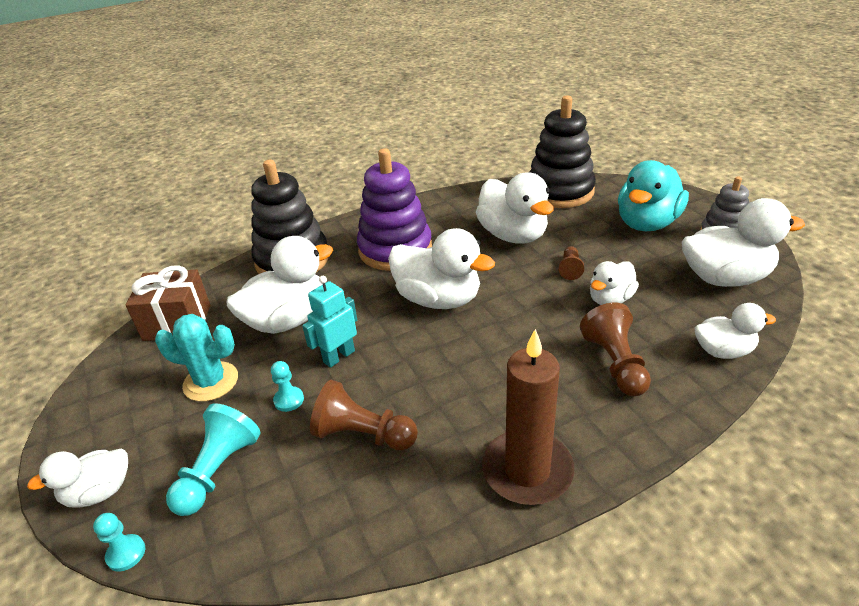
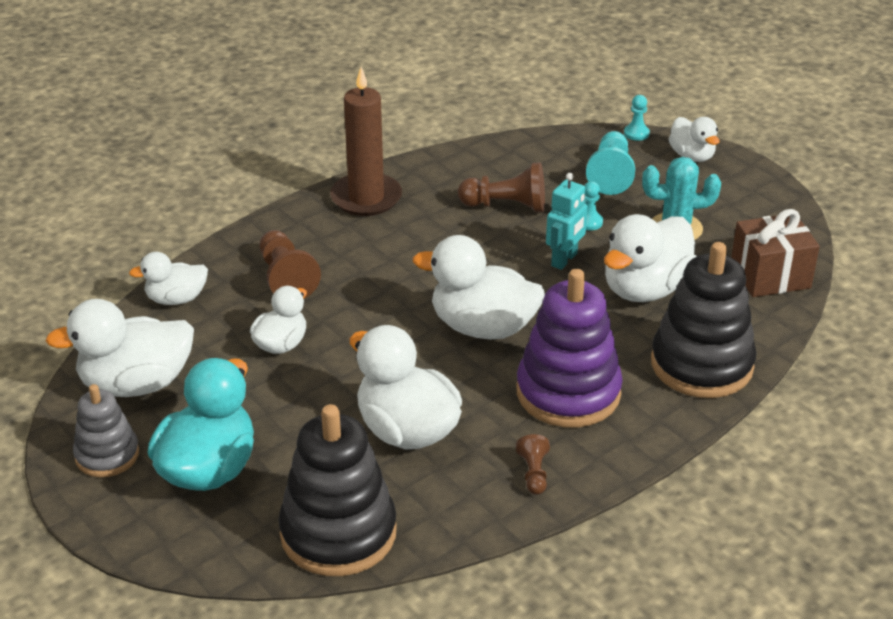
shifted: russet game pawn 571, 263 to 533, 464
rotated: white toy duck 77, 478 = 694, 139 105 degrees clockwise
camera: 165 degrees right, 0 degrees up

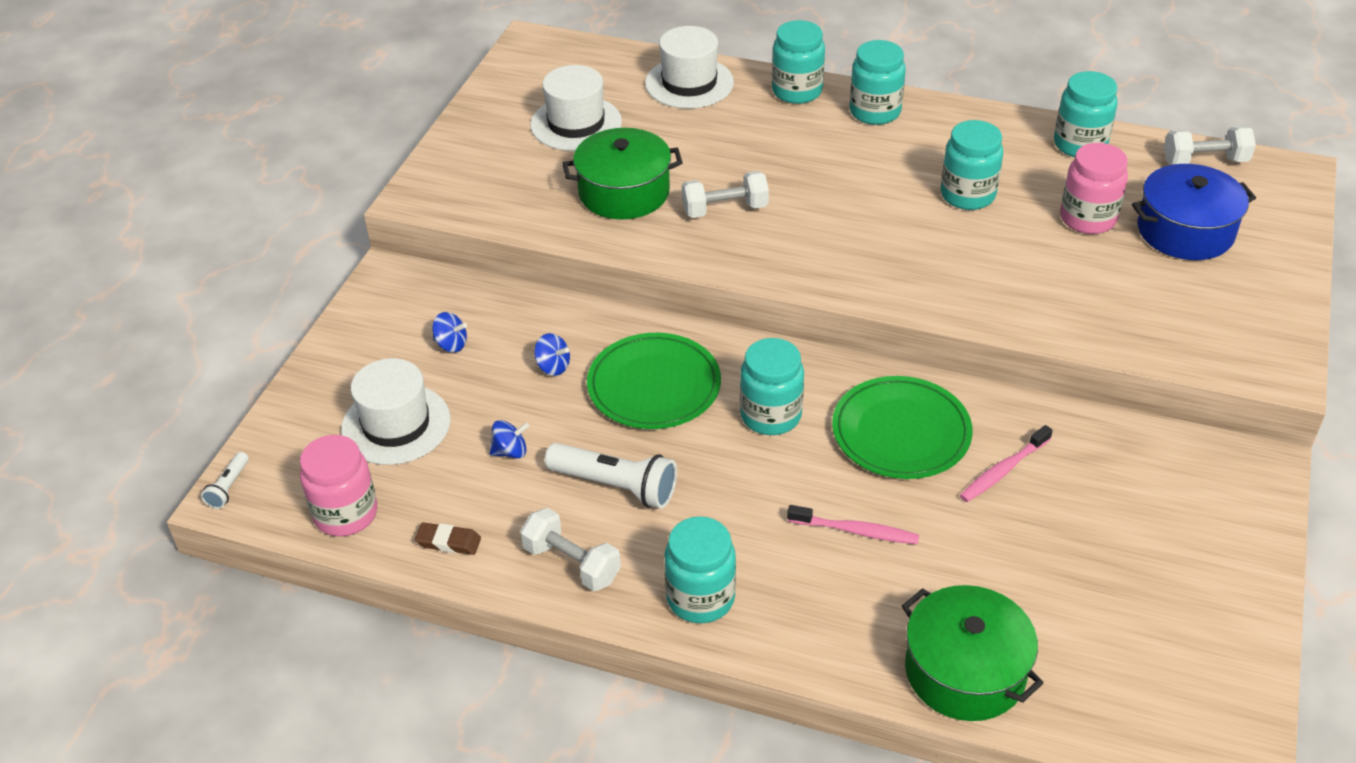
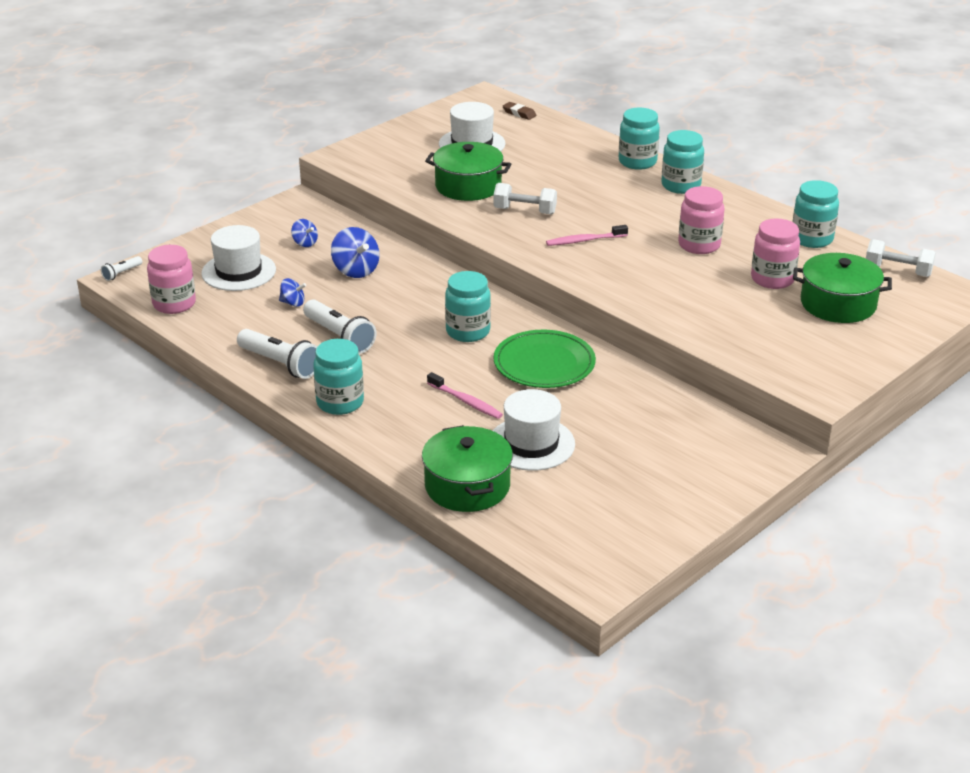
gone: emerald plate 654, 381
shifted: white top hat 689, 67 to 534, 430; rose-pink tooth brush 1006, 463 to 587, 235; russet pencil eraser 448, 538 to 519, 111
swapped: white dumbbell 570, 549 to white torch 277, 354
repainted: teal jam jar 972, 165 to rose-pink jam jar 701, 220; cobalt pot 1194, 212 to emerald pot 842, 288
scaled: cobalt whirligig 552, 354 = 355, 252 x1.71
camera: 25 degrees right, 10 degrees down

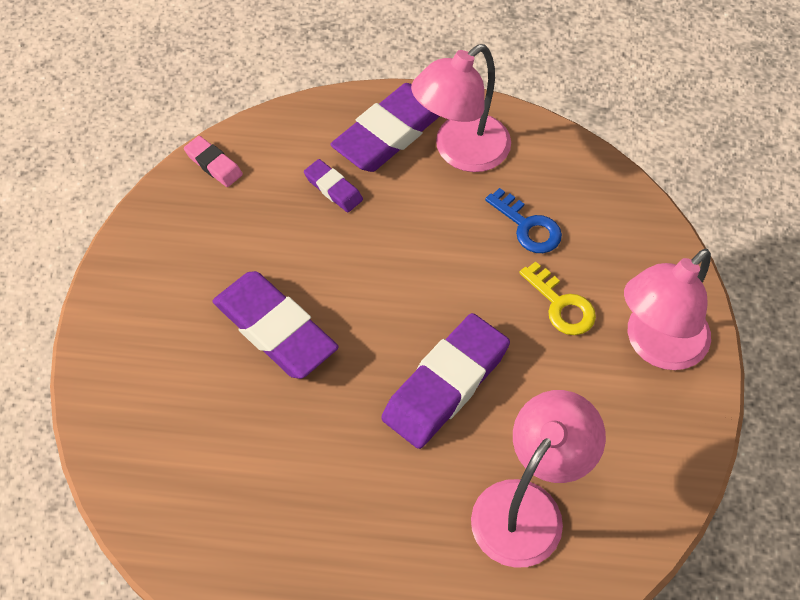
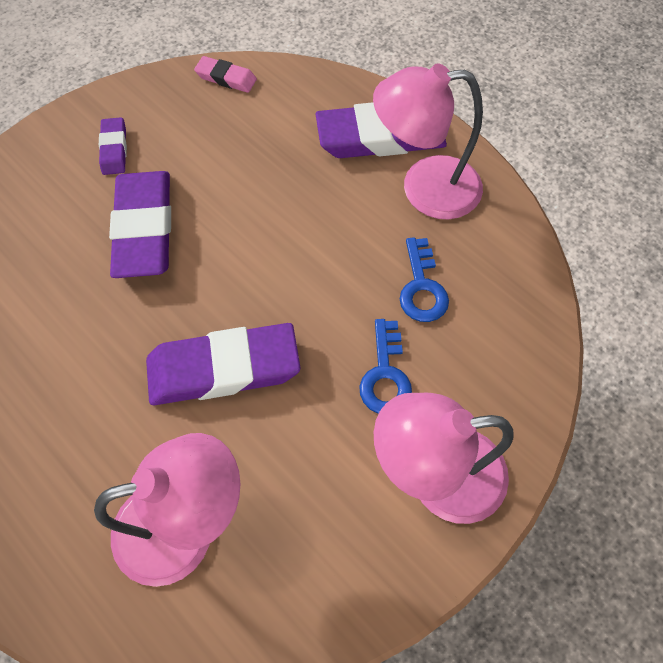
shifted: royal purple pencil eraser 333, 185 to 113, 146
repainted: yellow latchkey 557, 298 to cobalt latchkey 385, 366
rotated: rose-pink pencil eraser 213, 161 = 225, 74 60 degrees counterclockwise
camera: 40 degrees right, 5 degrees up

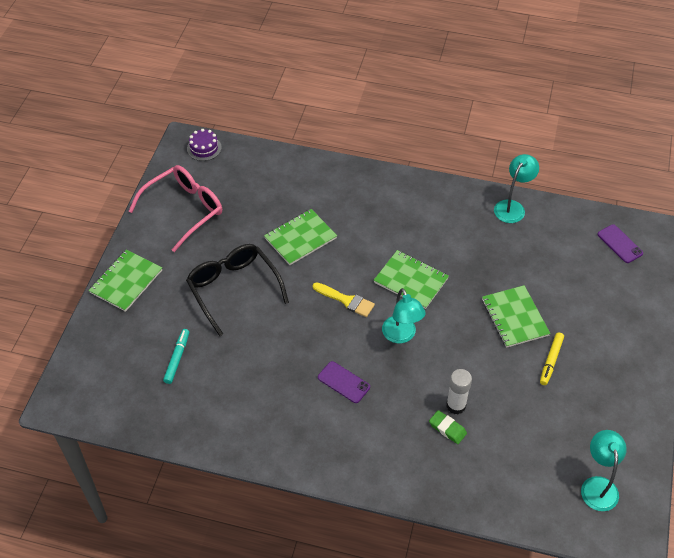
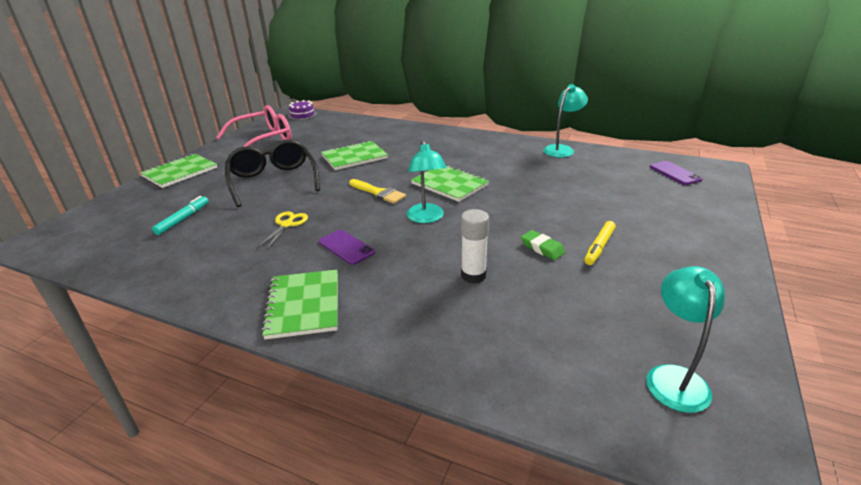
new: yellow pair of scissors 282, 231
shifted: emerald notebook 516, 316 to 299, 304; emerald pencil eraser 448, 427 to 543, 245
camera: 10 degrees right, 20 degrees down

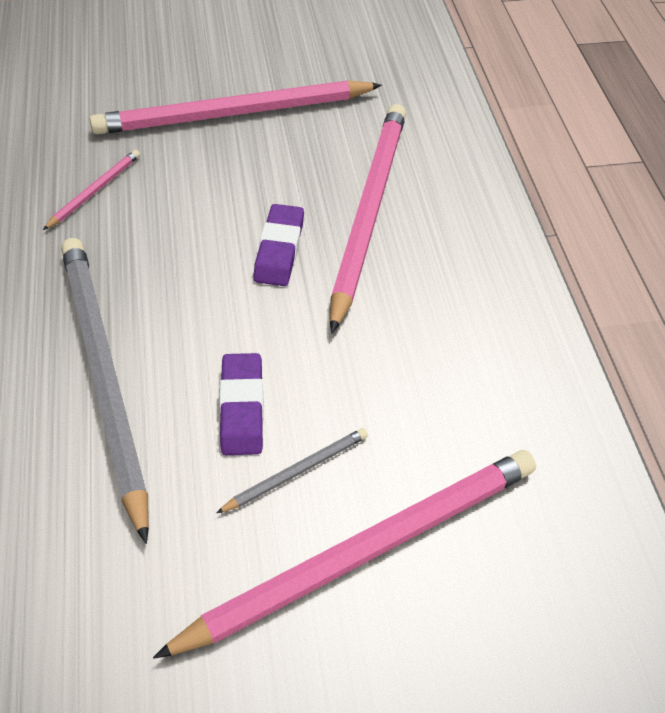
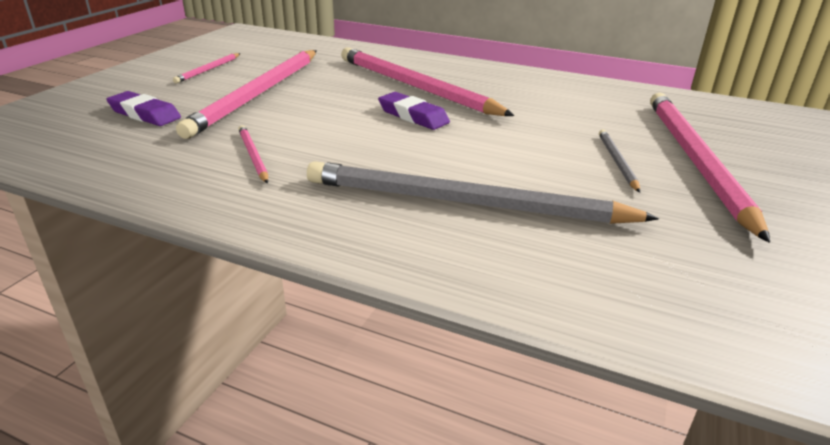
new: rose-pink pencil 207, 68
shifted: royal purple pencil eraser 242, 404 to 143, 108
camera: 55 degrees left, 20 degrees down

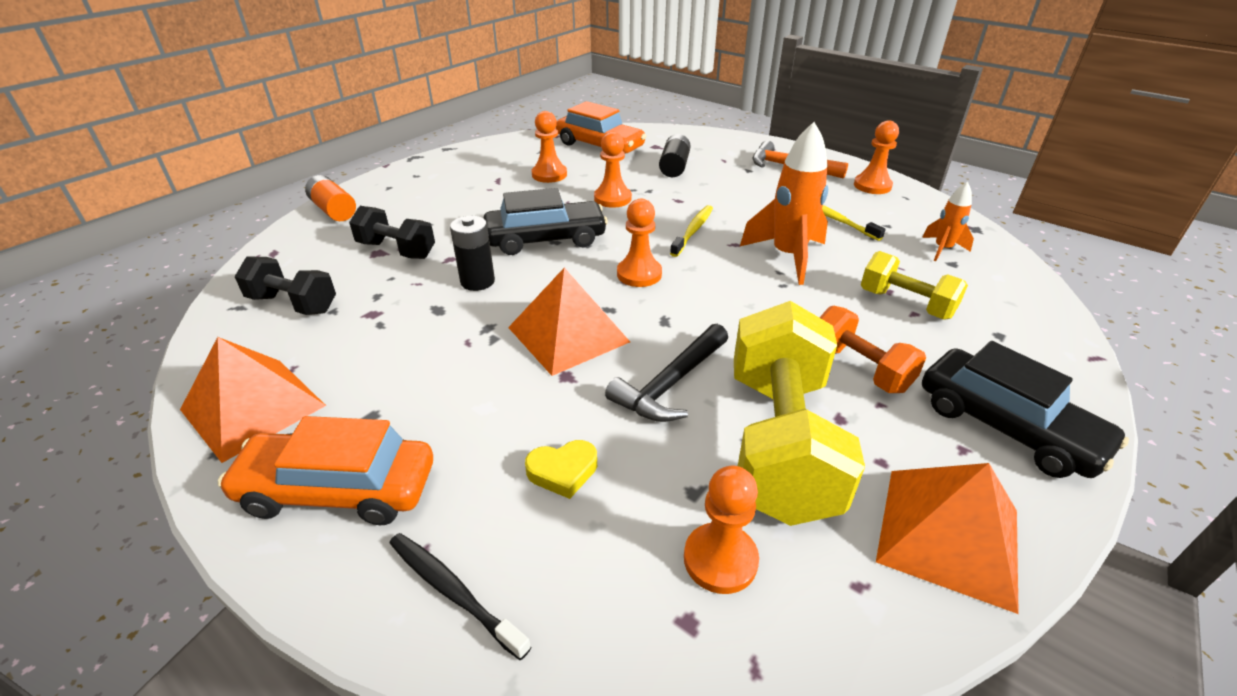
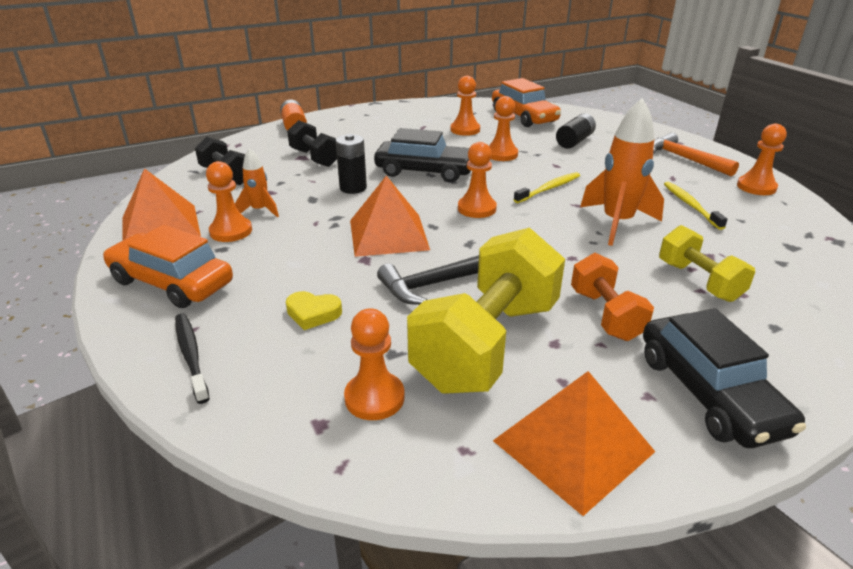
new: orange game pawn 229, 201
shifted: orange toy rocket 948, 221 to 257, 182
camera: 25 degrees right, 5 degrees down

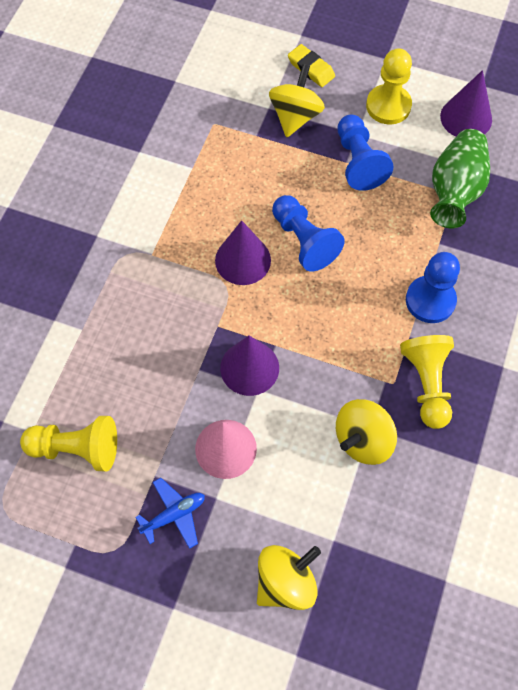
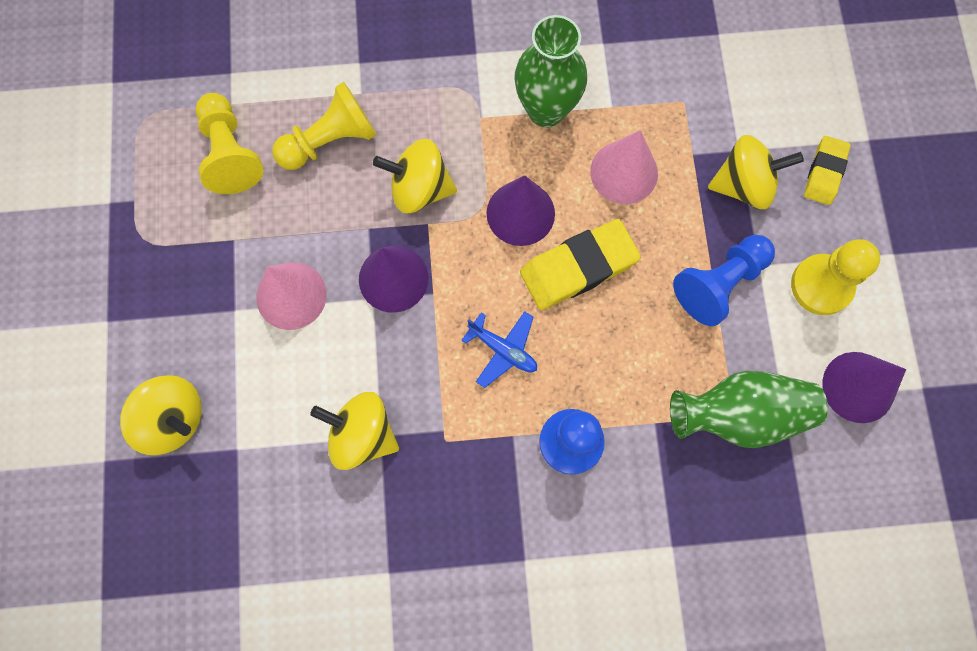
new: emerald vase 550, 71; rose-pink solid cone 624, 167; yellow whirligig 415, 176
shifted: yellow game pawn 427, 382 to 324, 126; cobalt toy plane 170, 513 to 499, 349
swapped: cobalt game pawn 308, 233 to yellow pencil eraser 580, 264
camera: 65 degrees right, 10 degrees up

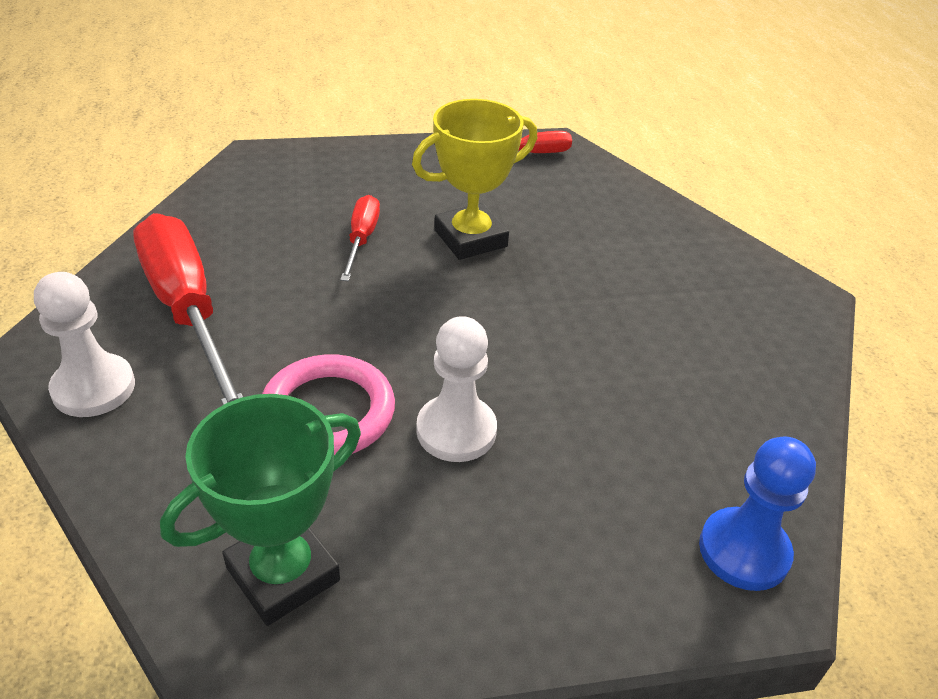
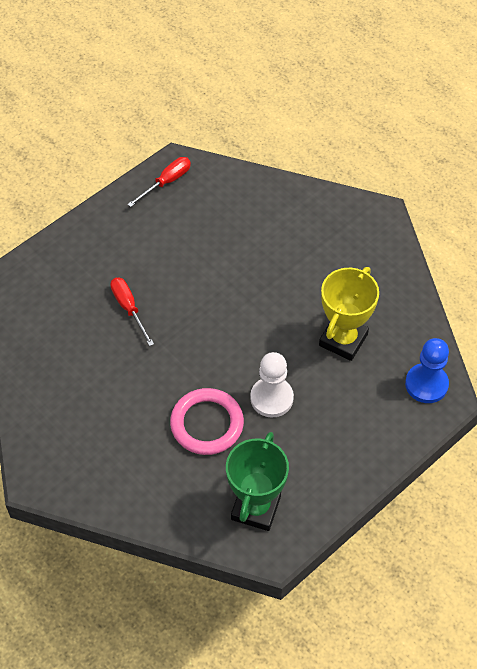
gone: scarlet screwdriver 188, 309; white game pawn 84, 344
shifted: yellow prize cup 474, 179 to 349, 314
camera: 30 degrees left, 15 degrees up

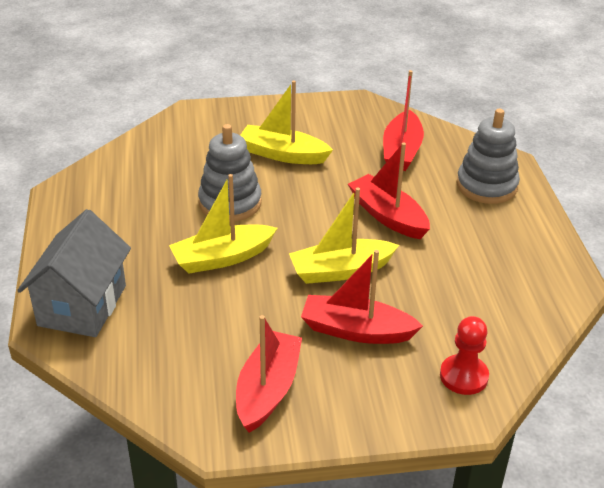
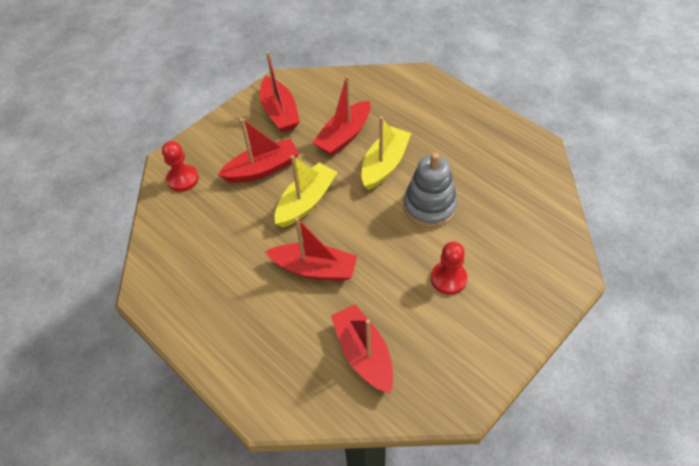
gone: grey stacking toy 488, 156; grey toy house 74, 273
new: scarlet toy boat 341, 116
swapped: yellow toy boat 286, 122 to scarlet game pawn 449, 268
camera: 145 degrees right, 15 degrees up

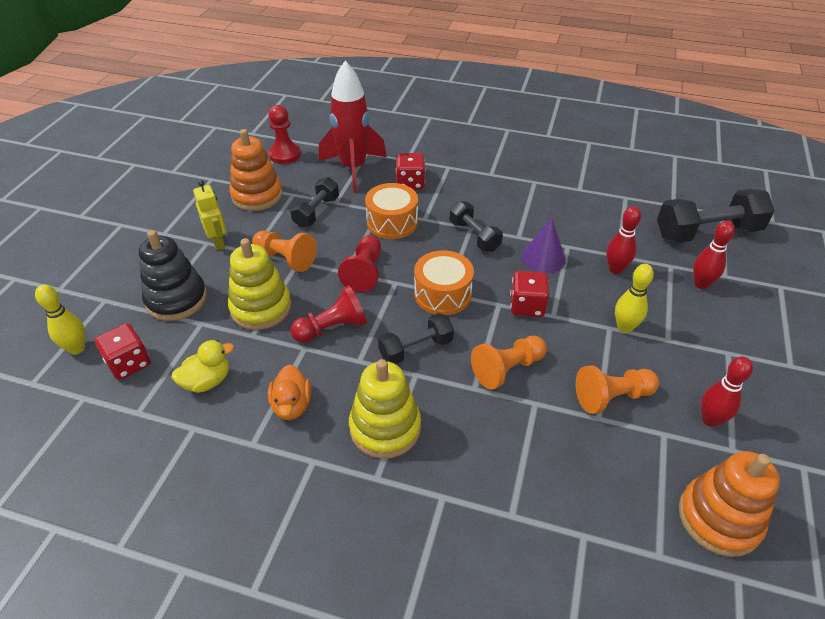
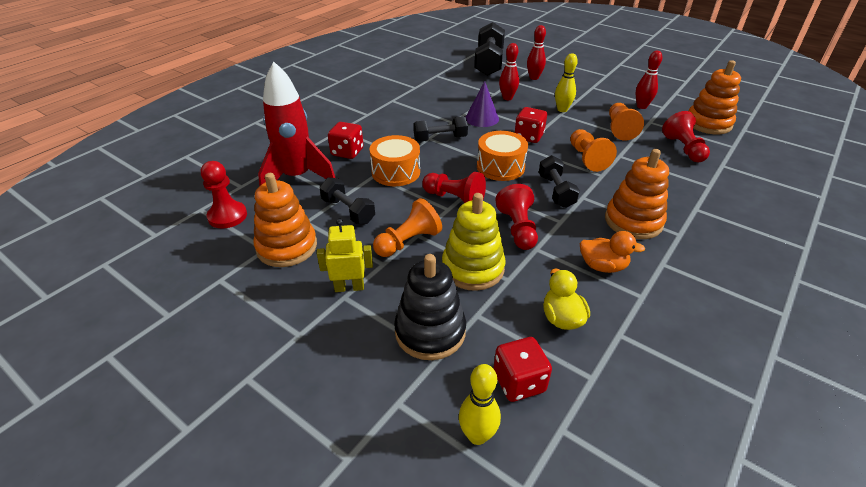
new: scarlet game pawn 686, 136
repainted: yellow stacking toy 385, 409 to orange stacking toy 637, 194
camera: 70 degrees left, 5 degrees down

